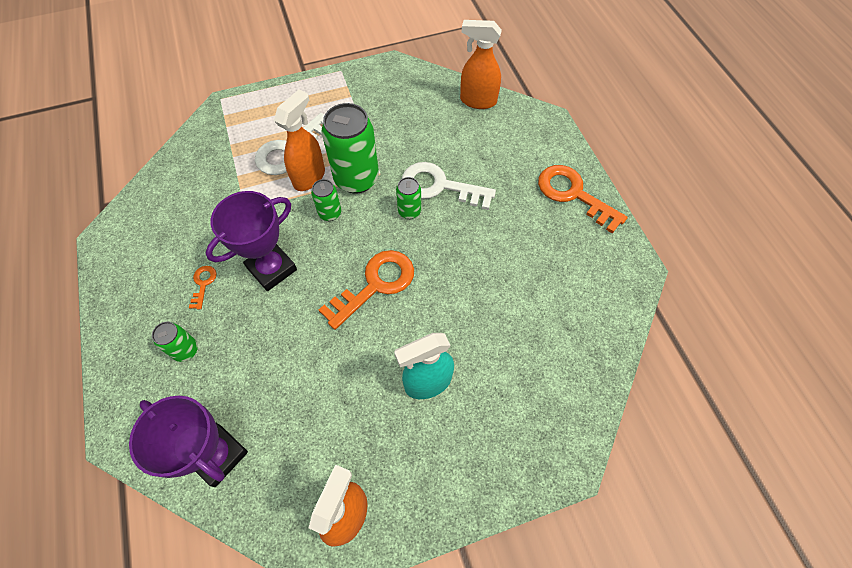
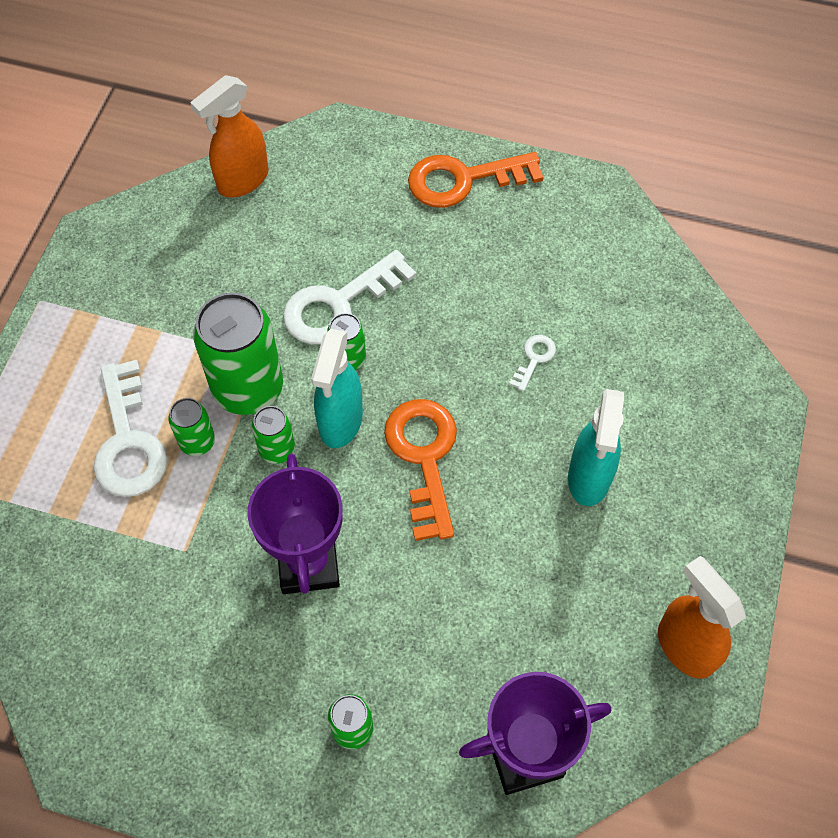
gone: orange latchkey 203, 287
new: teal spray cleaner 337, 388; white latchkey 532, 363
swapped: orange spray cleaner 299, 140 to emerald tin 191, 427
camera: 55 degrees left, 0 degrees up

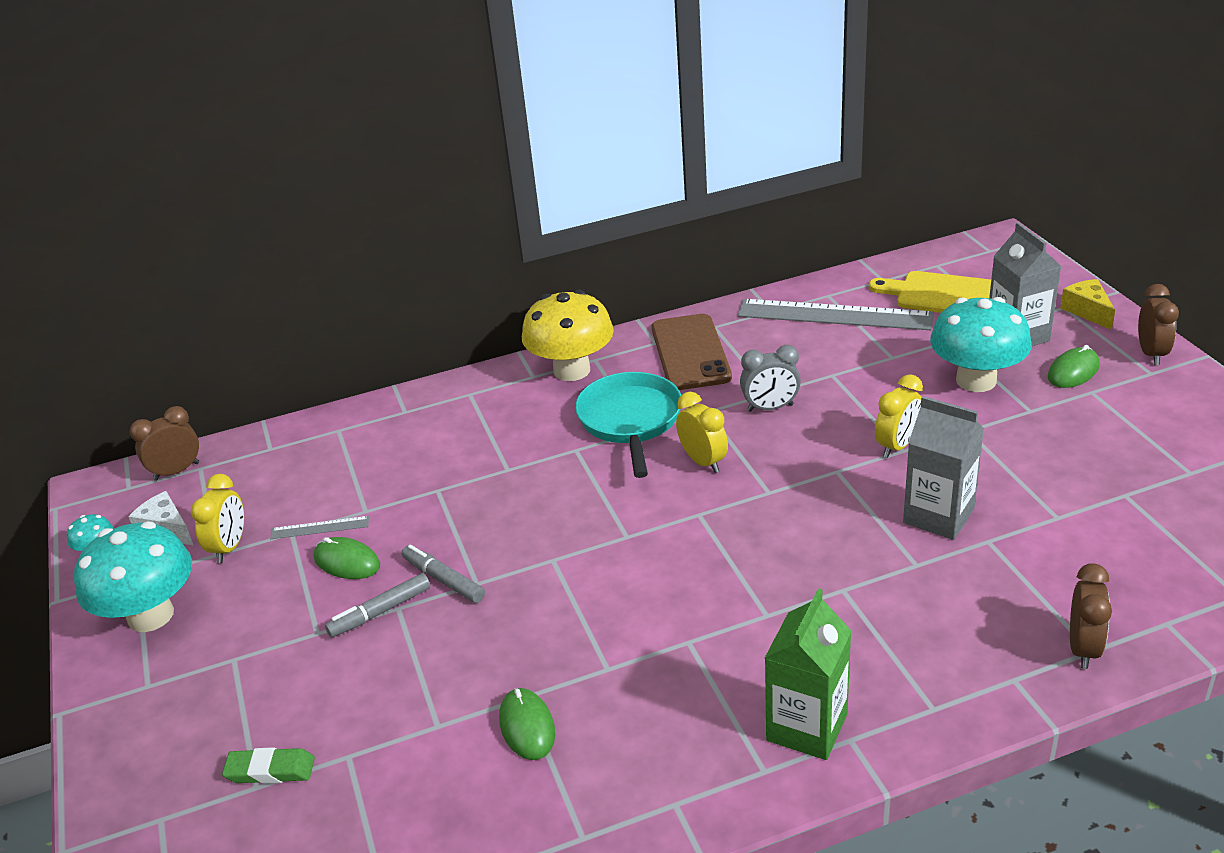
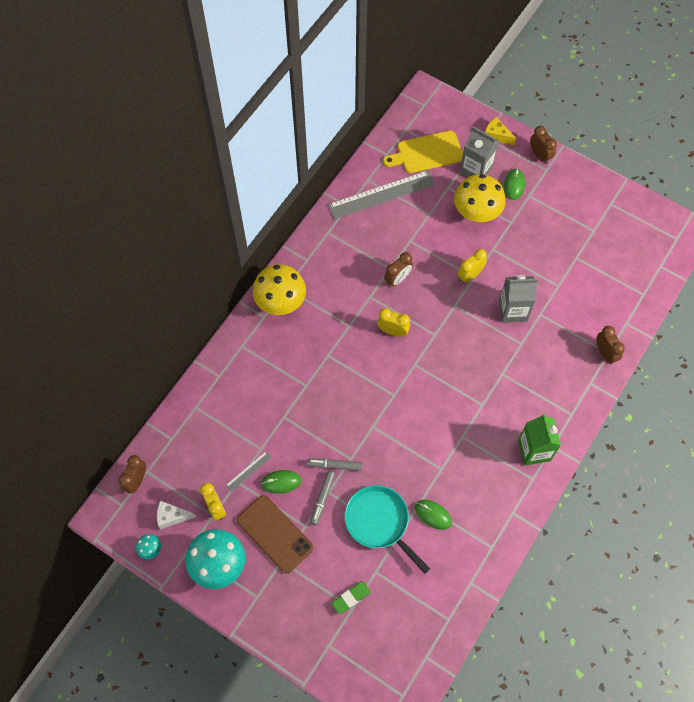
shifted: russet mobile phone 692, 352 to 275, 534; teal skillet 628, 425 to 387, 529
repainted: teal mushroom 980, 344 to yellow mushroom 479, 198; grey clock 770, 378 to russet clock 398, 269
rotated: yellow clock 899, 416 = 472, 266 135 degrees counterclockwise
camera: 40 degrees left, 30 degrees up

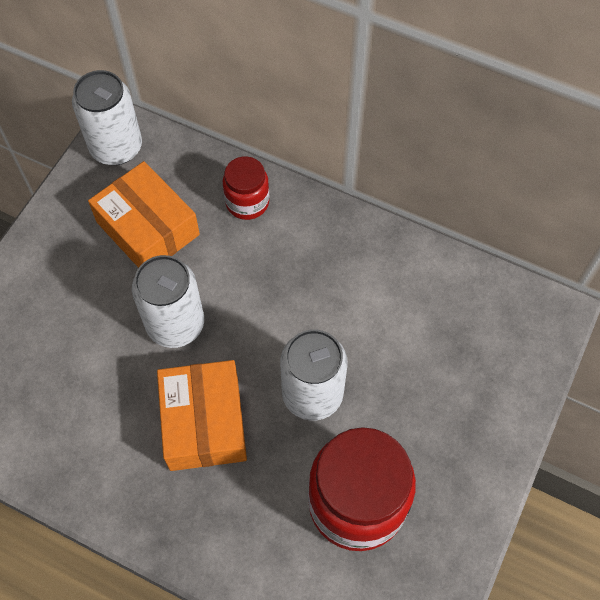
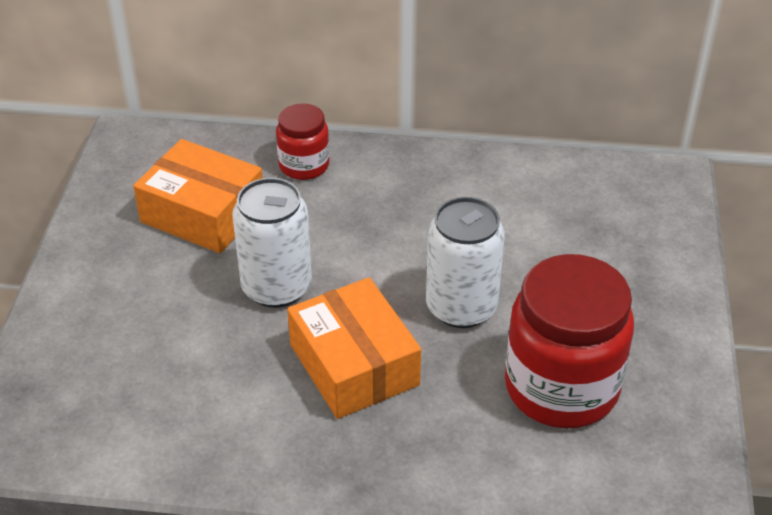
gone: white tin 107, 117
camera: 20 degrees left, 20 degrees down

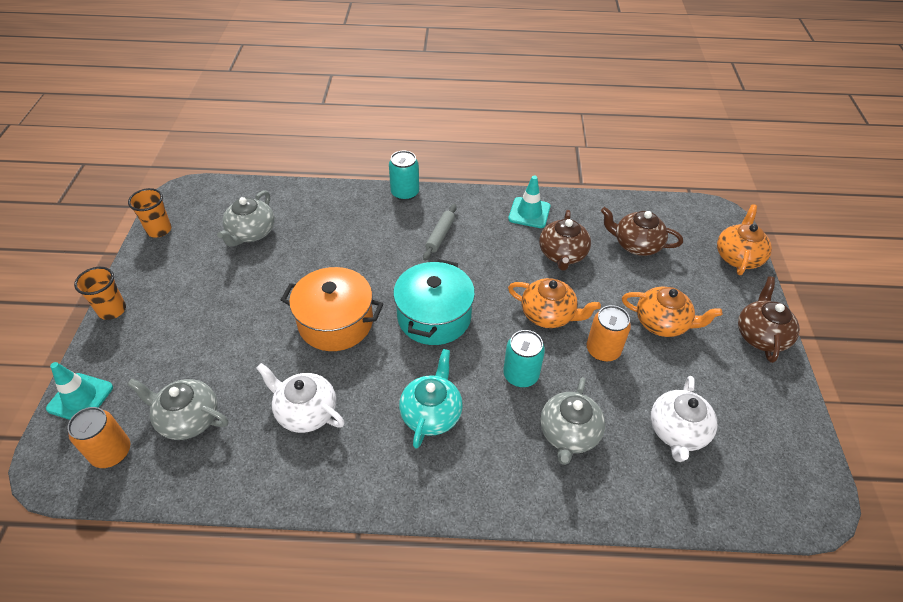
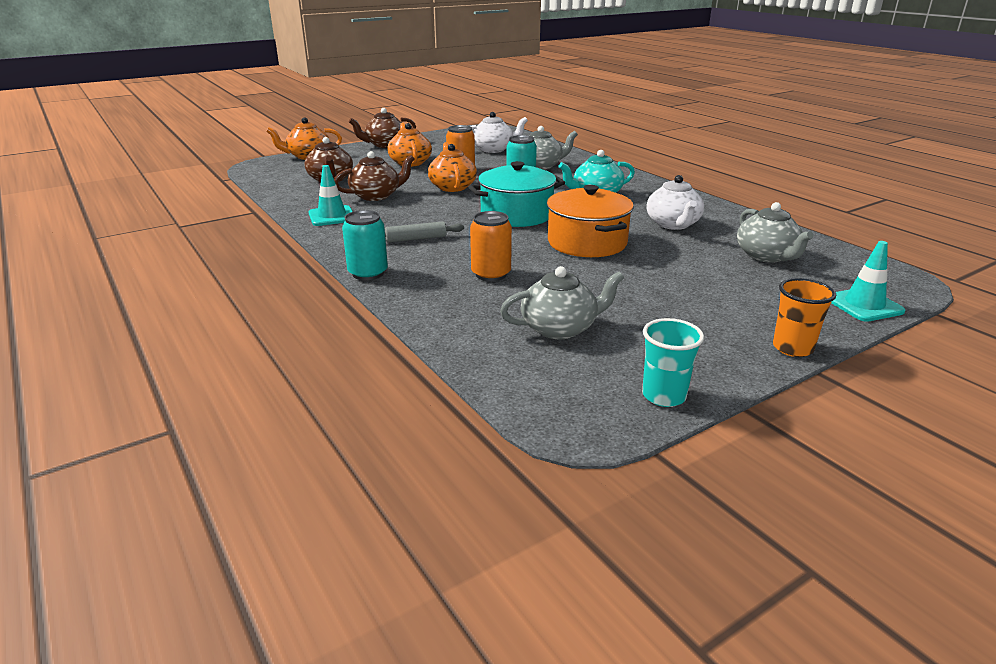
shifted: orange tin 98, 437 to 491, 246
repainted: orange tumbler 149, 212 to teal tumbler 673, 362
camera: 125 degrees left, 20 degrees down

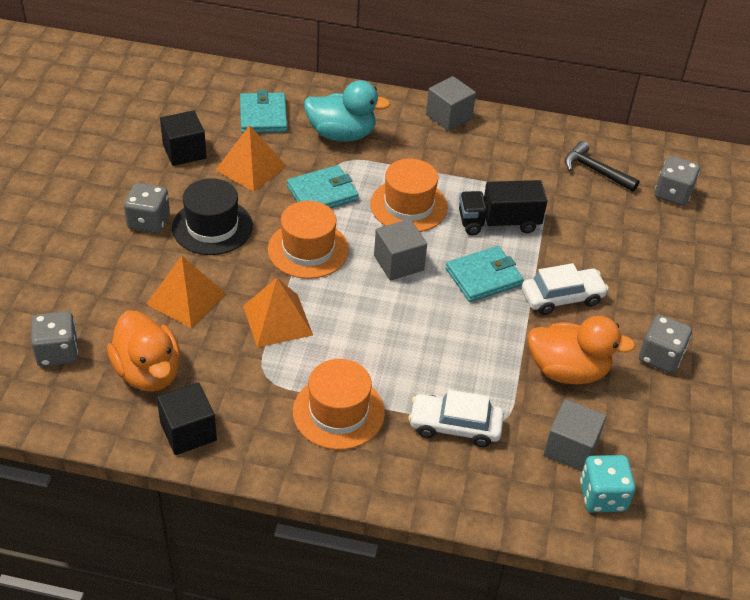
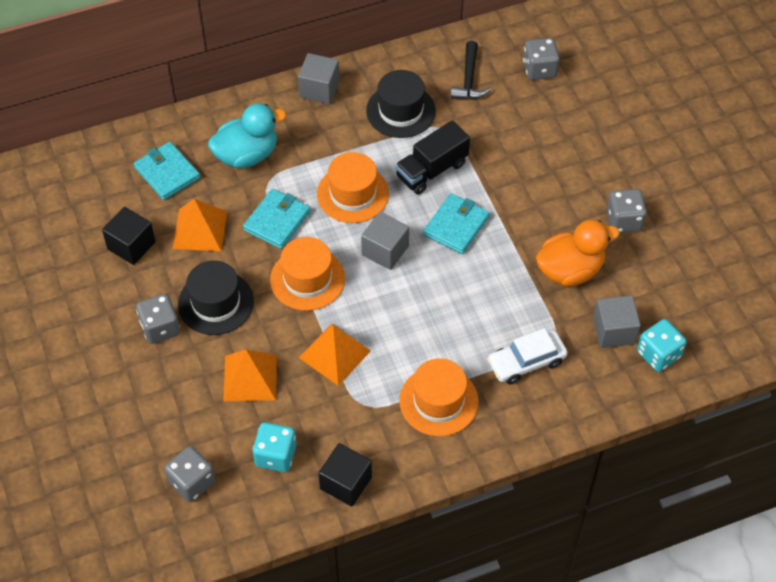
gone: white automobile 565, 289
new: ebony top hat 401, 104
swapped: orange toy duck 143, 351 to teal die 275, 447
rotated: ebony hammer 602, 166 = 471, 70 90 degrees counterclockwise
camera: 30 degrees left, 10 degrees up

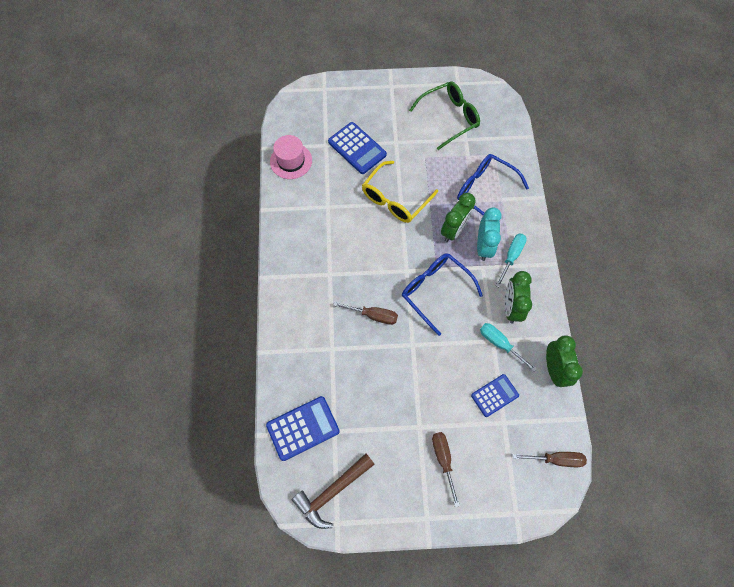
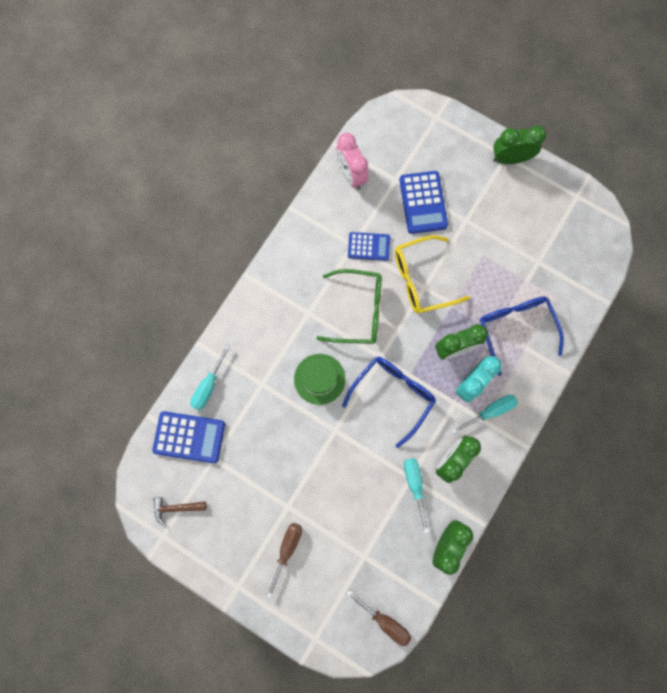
new: emerald clock 519, 145; teal screwdriver 210, 377
shifted: emerald glasses 444, 116 to 349, 306; cobalt adding machine 495, 395 to 369, 246
swapped: rose-pink top hat 291, 157 to rose-pink clock 352, 161; russet screwdriver 365, 313 to emerald top hat 319, 379
rotated: cobalt glasses 442, 294 = 389, 402 45 degrees clockwise
scaled: russet hammer 333, 491 = 179, 511 x0.60
camera: 35 degrees right, 10 degrees up

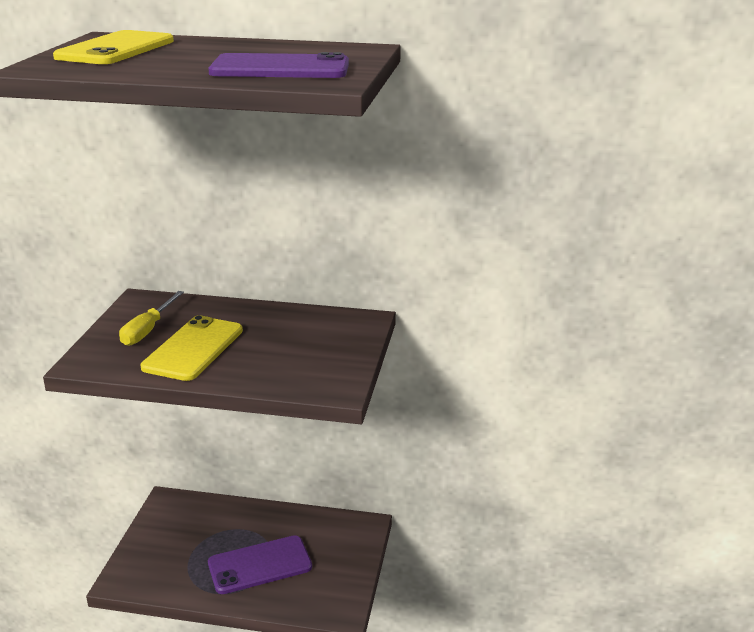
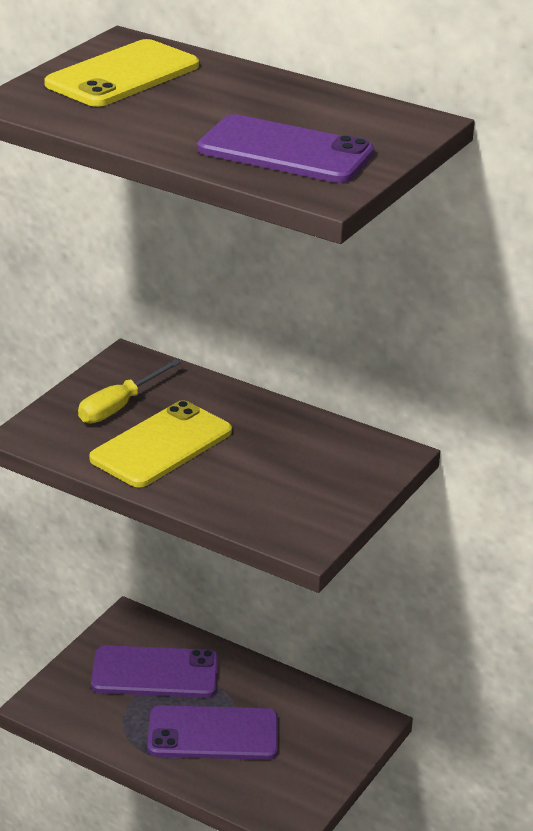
new: royal purple mobile phone 154, 671
camera: 20 degrees right, 5 degrees up

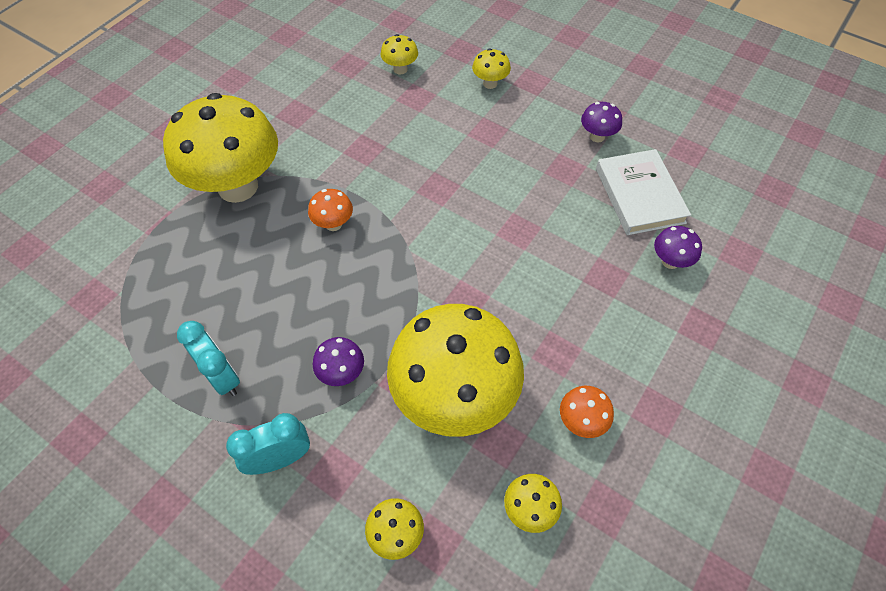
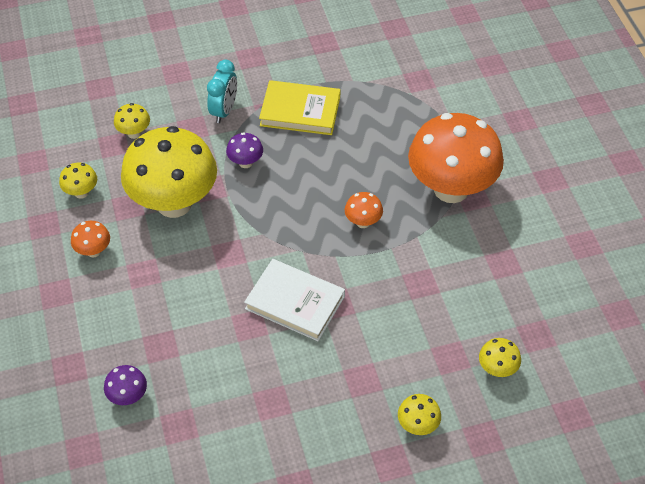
gone: royal purple mushroom 601, 122
shifted: white hardback 643, 192 to 294, 300
swapped: teal clock 208, 358 to yellow hardback 299, 107
repainted: yellow mushroom 220, 148 to orange mushroom 456, 158
camera: 130 degrees right, 5 degrees down

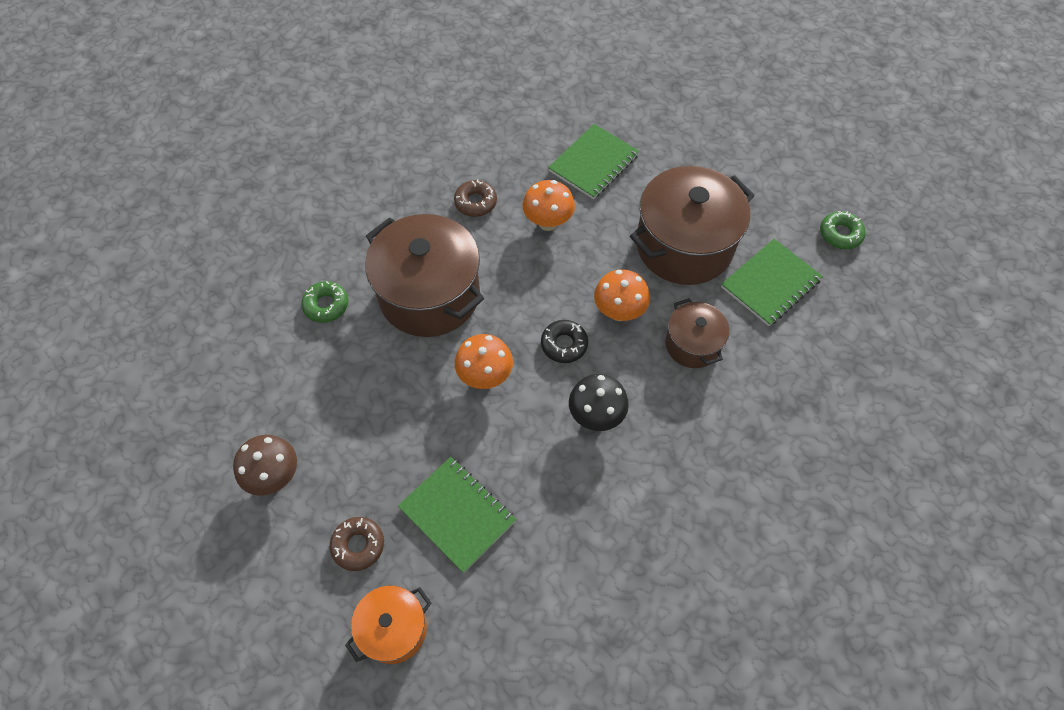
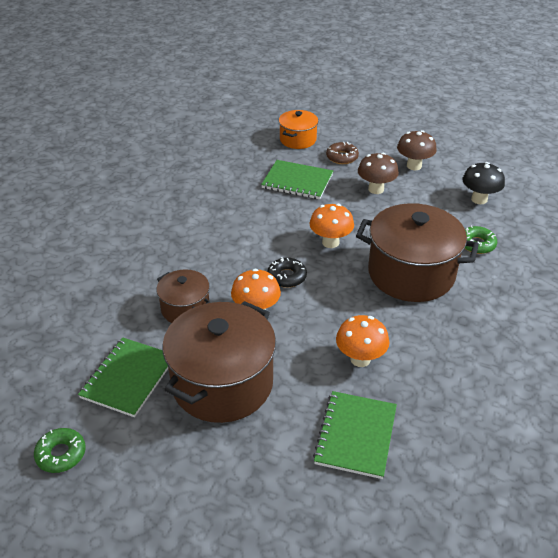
gone: russet donut 475, 198
new: russet mushroom 378, 173
shifted: ebony mushroom 599, 402 to 483, 183
camera: 155 degrees right, 20 degrees down

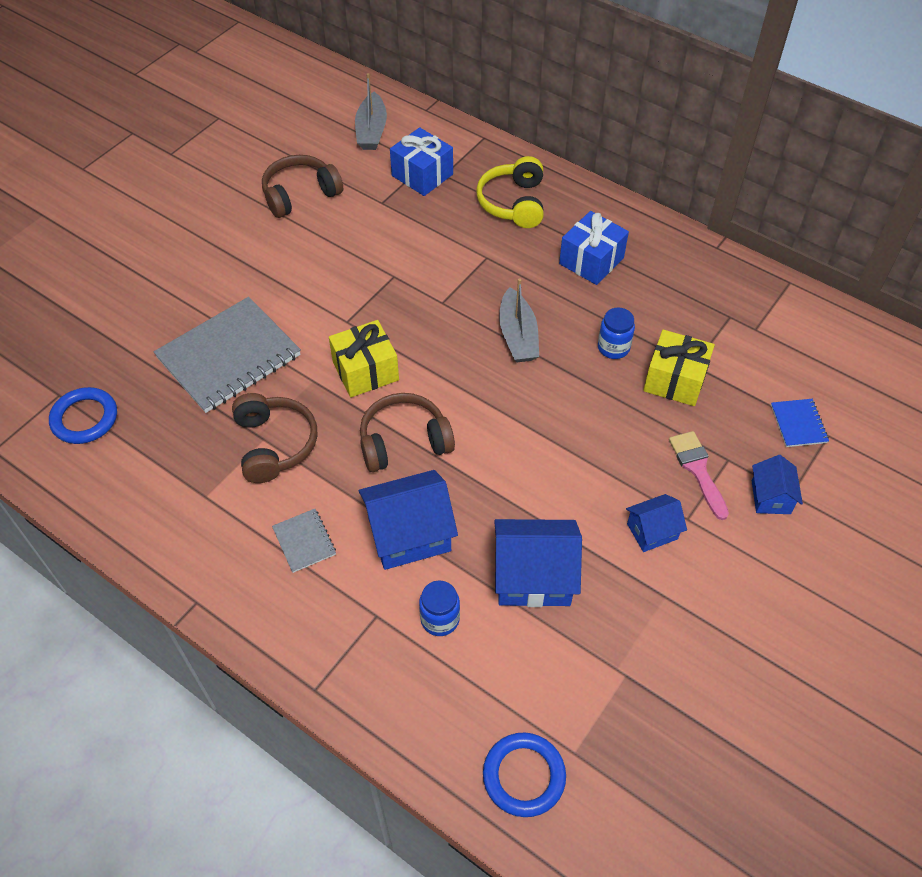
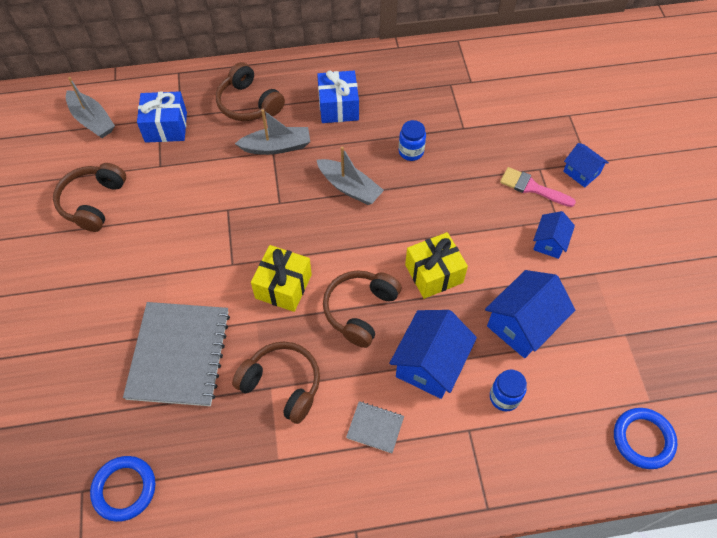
gone: cobalt notebook 800, 423
new: grey toy boat 272, 132
shifted: yellow wrapped gift 679, 368 to 436, 265
repainted: yellow over-ear headphones 510, 192 to russet over-ear headphones 250, 91
camera: 45 degrees left, 5 degrees up

